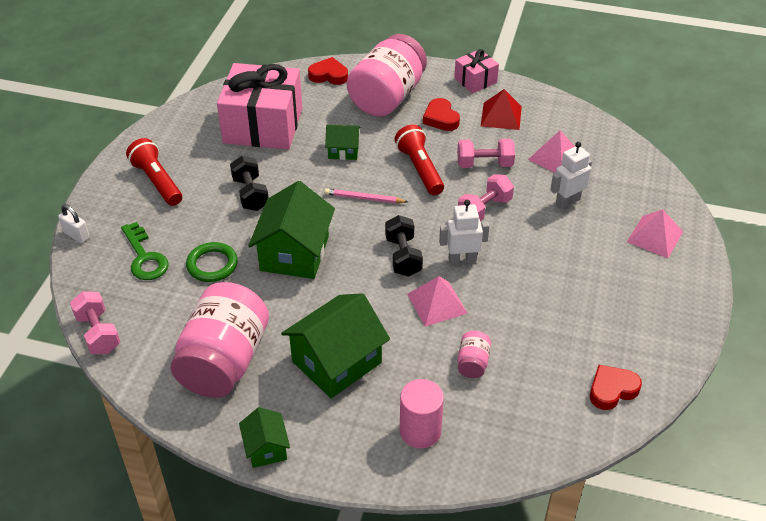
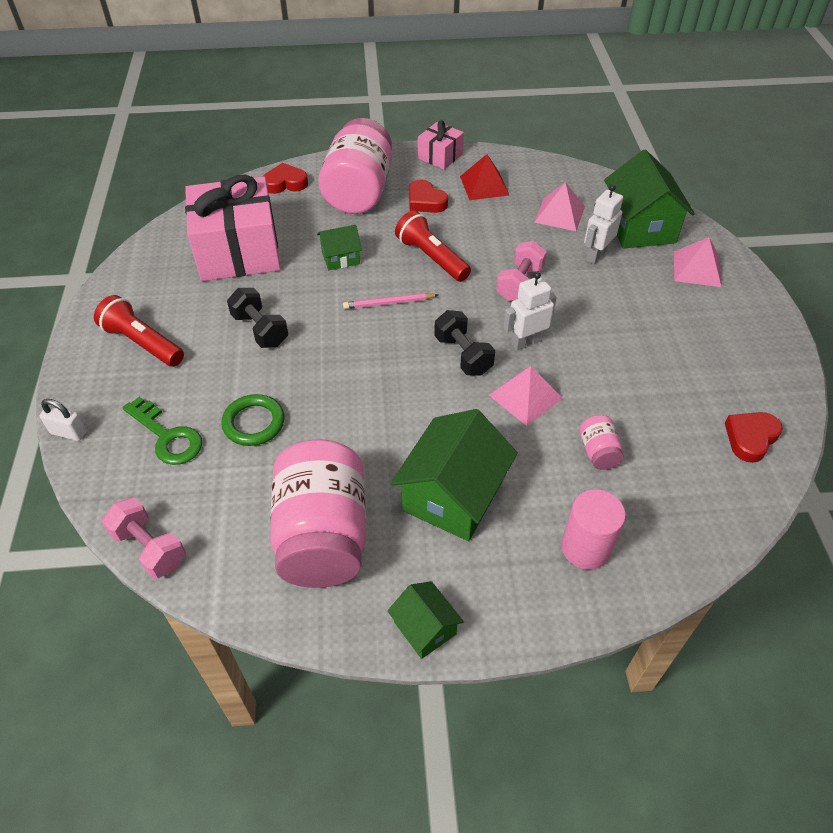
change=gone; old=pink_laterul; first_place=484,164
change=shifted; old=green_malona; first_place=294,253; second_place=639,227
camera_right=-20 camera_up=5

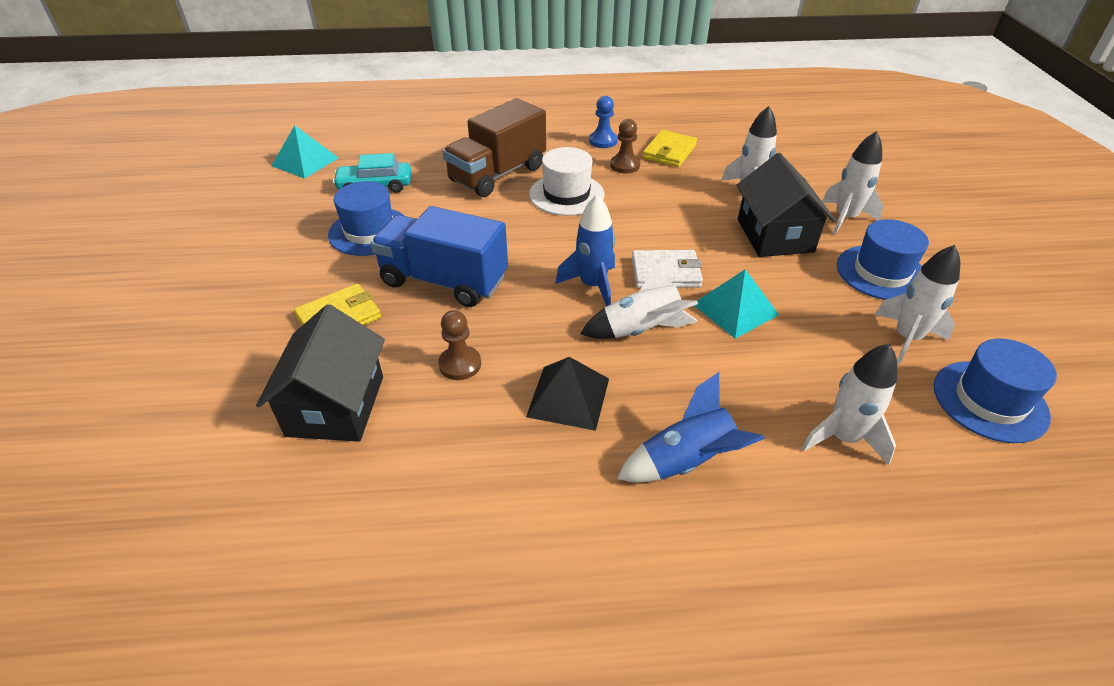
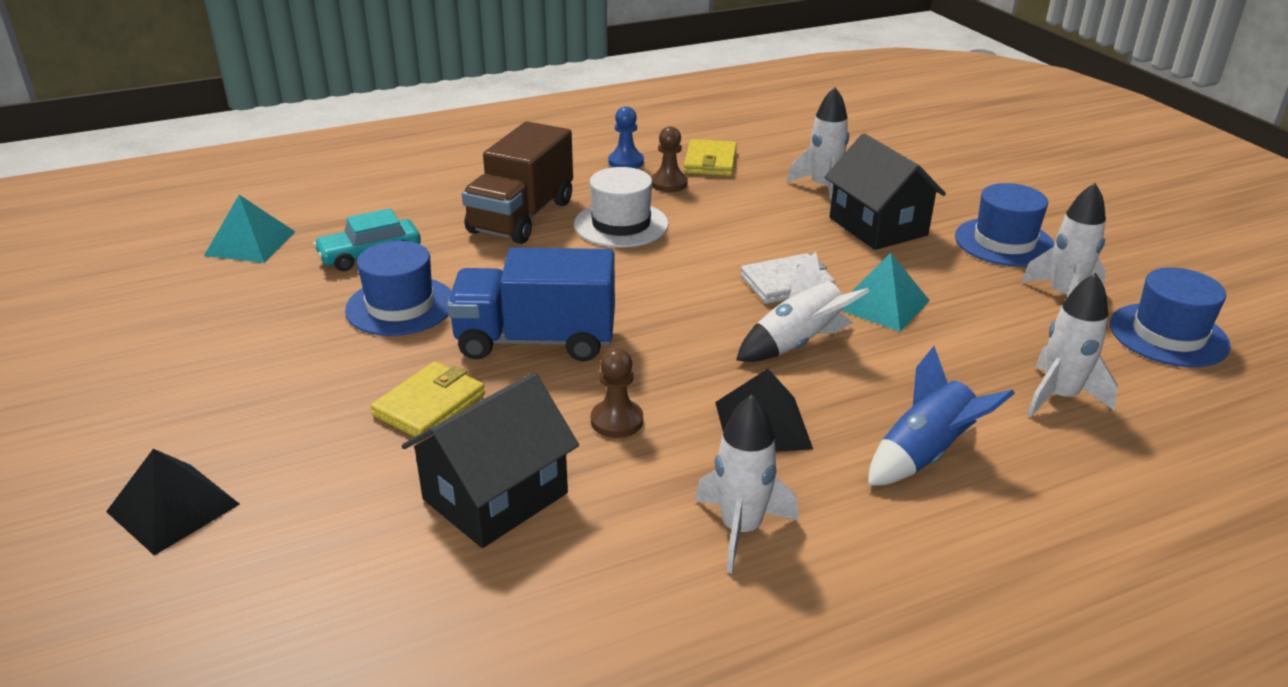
change=shifted; old=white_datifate; first_place=845,218; second_place=741,529
change=gone; old=blue_datifate; first_place=592,286
change=rotated; old=black_malona; first_place=336,406; second_place=495,496; degrees=60
change=new; new=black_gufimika; second_place=173,507
camera_right=-20 camera_up=-10

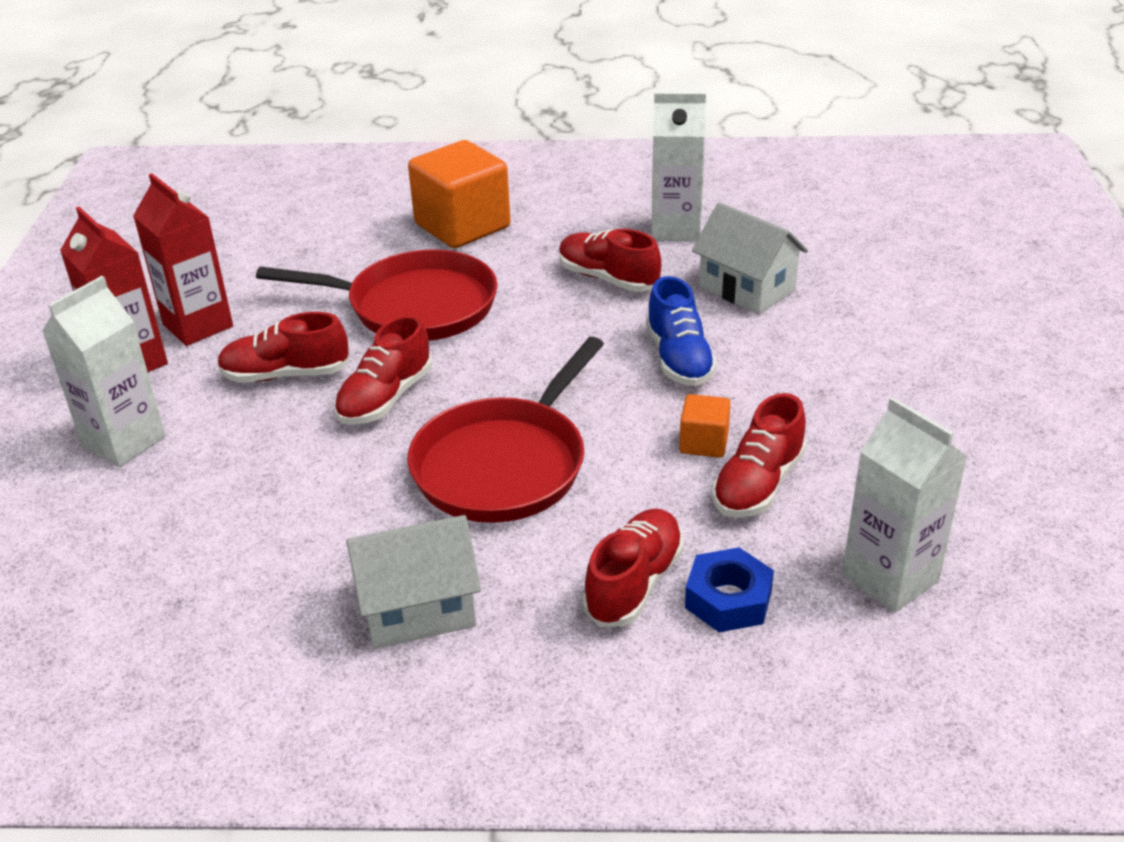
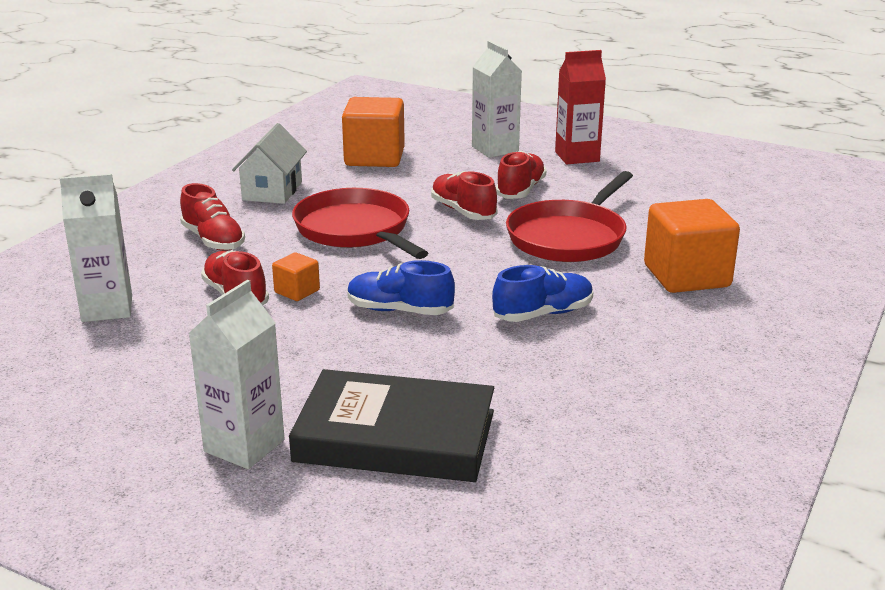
change=shifted; old=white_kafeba; first_place=675,229; second_place=244,446
change=gone; old=red_kafeba; first_place=198,325
change=gone; old=white_malona; first_place=747,288
change=repainted; old=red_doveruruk; new=blue_doveruruk; first_place=608,279; second_place=543,314
change=gone; old=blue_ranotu; first_place=728,599
change=new; new=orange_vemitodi; second_place=374,157
change=new; new=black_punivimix; second_place=395,436
camera_right=115 camera_up=-10

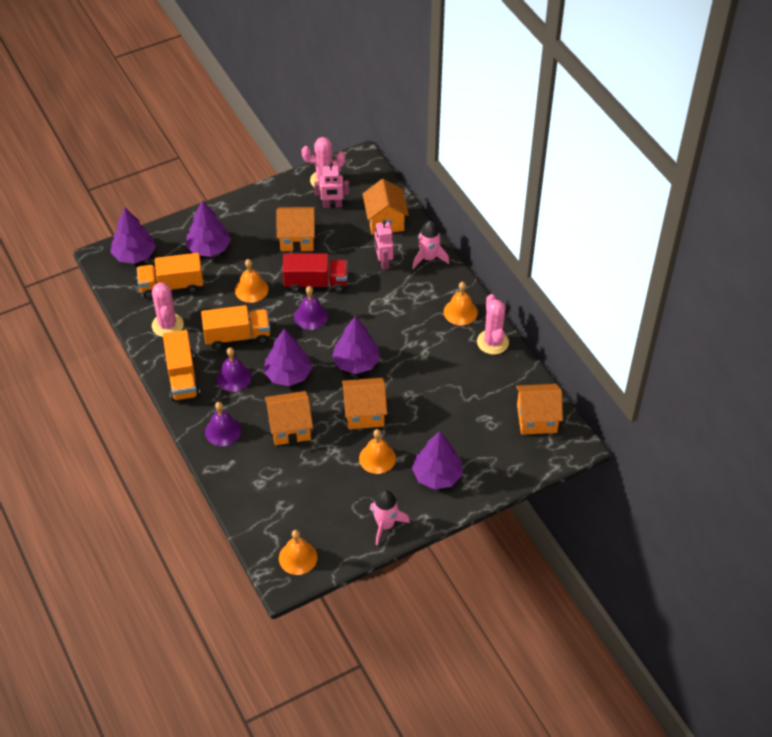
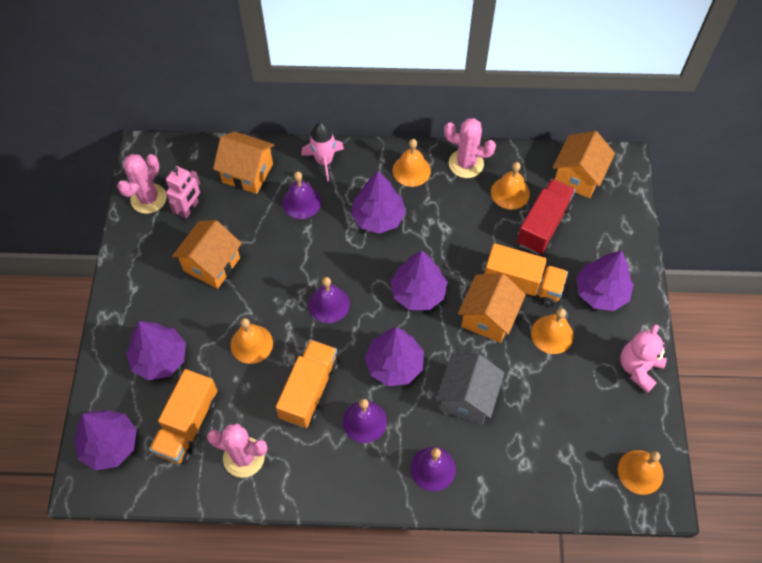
change=swapped; old=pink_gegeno; new=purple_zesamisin; first_place=383,262; second_place=301,202
change=shifted; old=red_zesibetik; first_place=316,283; second_place=543,225
change=shifted; old=orange_zesibetik; first_place=182,377; second_place=522,284
change=repainted; old=orange_malona; new=grey_malona; first_place=290,428; second_place=467,397
change=swapped; old=pink_datifate; new=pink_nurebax; first_place=385,525; second_place=638,368
change=new; new=orange_zesamisin; second_place=510,193
change=new; new=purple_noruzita; second_place=378,217
camera_right=-60 camera_up=10

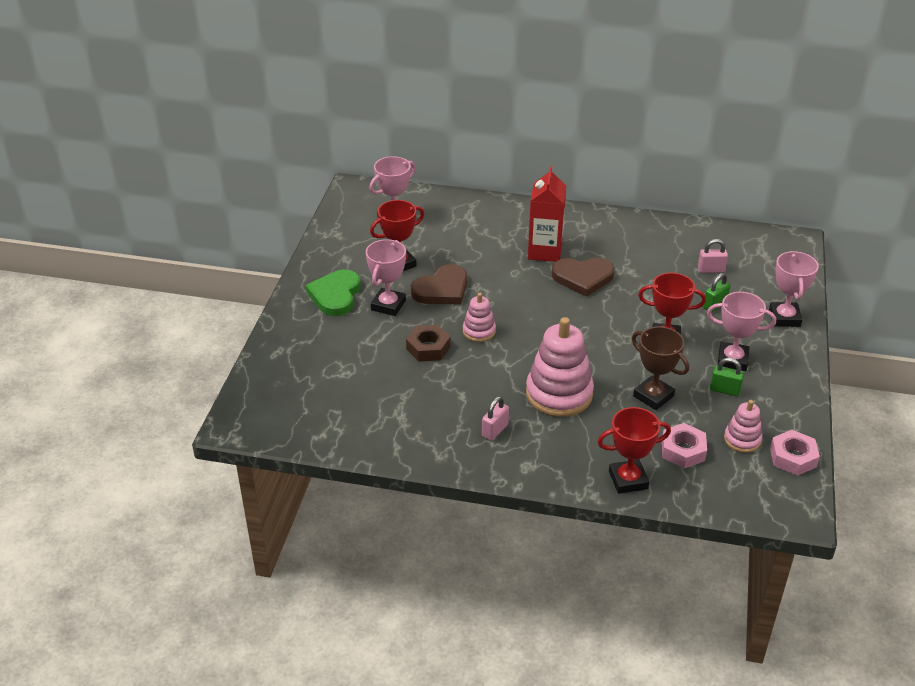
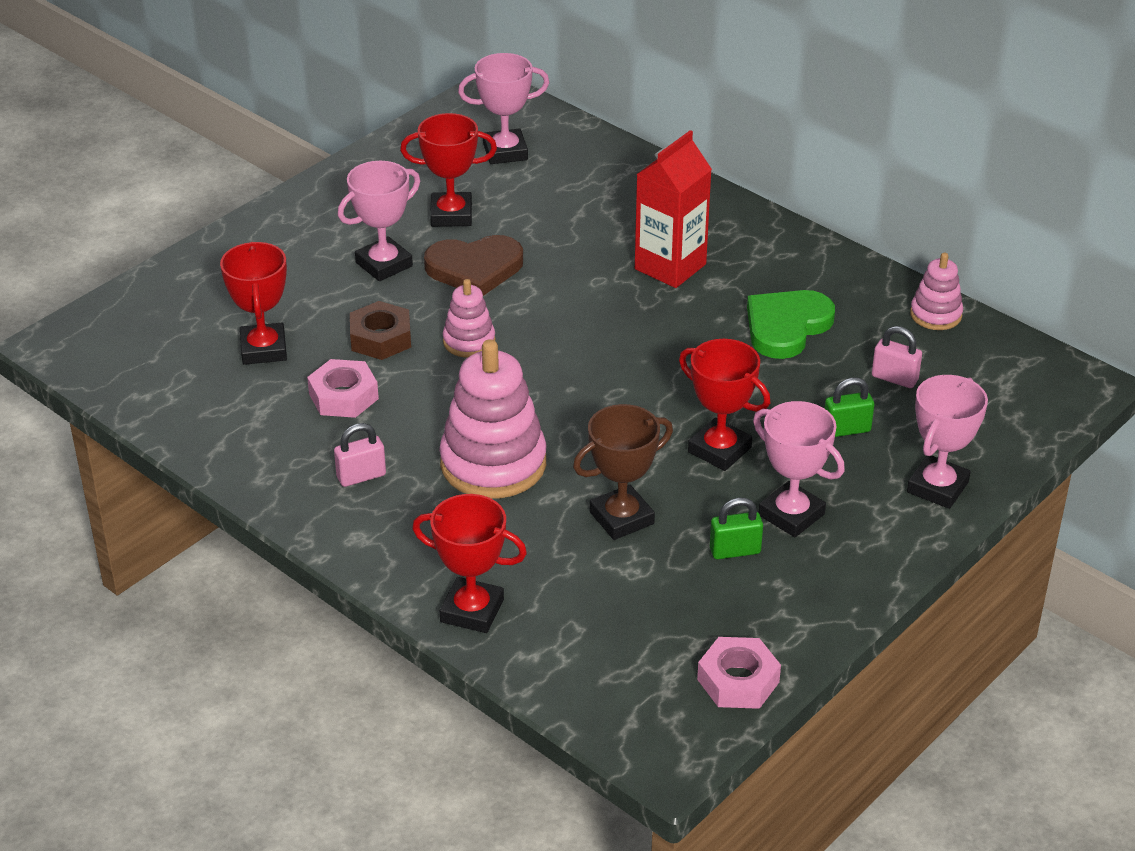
change=gone; old=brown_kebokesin; first_place=583,277
change=shifted; old=green_kebokesin; first_place=335,295; second_place=786,326
change=rotated; old=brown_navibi; first_place=653,396; second_place=621,518; degrees=75
change=rotated; old=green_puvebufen; first_place=724,390; second_place=735,551; degrees=-60
change=shifted; old=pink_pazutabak; first_place=742,439; second_place=935,314
change=shifted; old=pink_ranotu; first_place=683,450; second_place=343,396
change=new; new=red_navibi; second_place=263,349
camera_right=30 camera_up=0

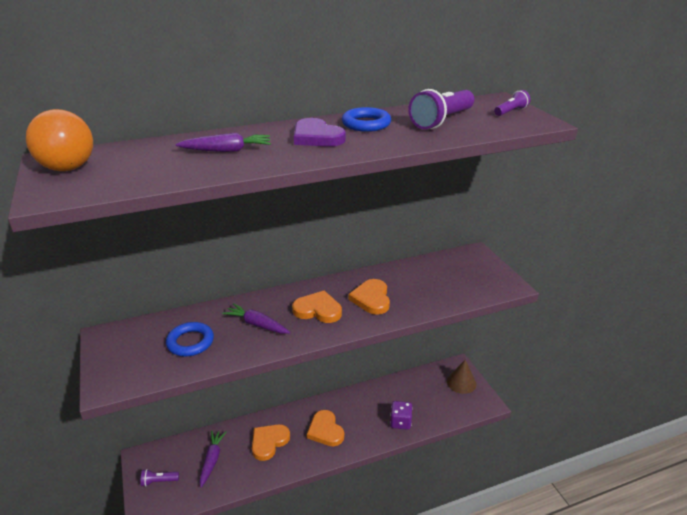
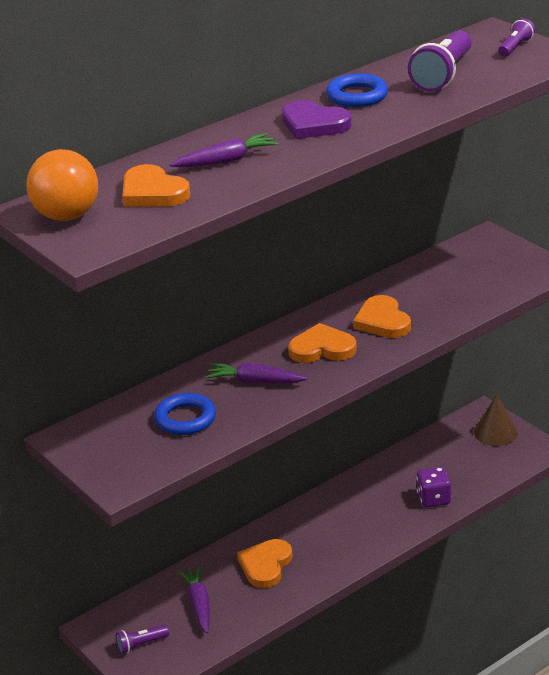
change=shifted; old=orange_kebokesin; first_place=325,430; second_place=153,192
camera_right=-15 camera_up=0

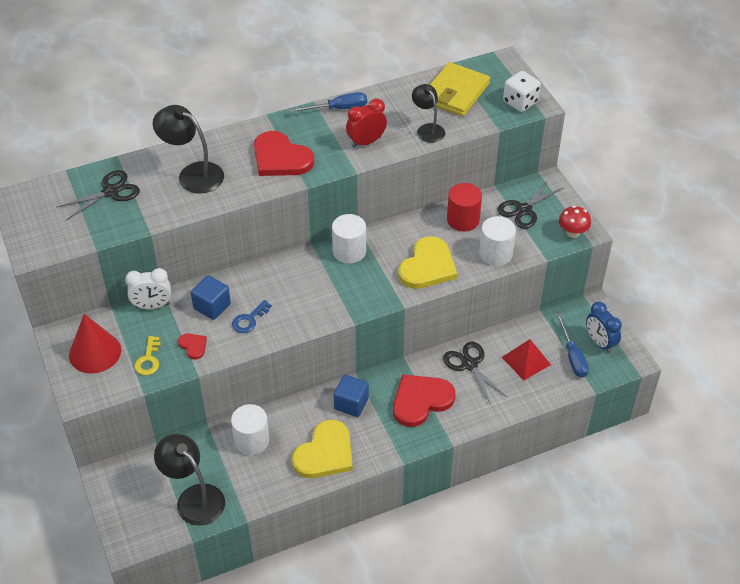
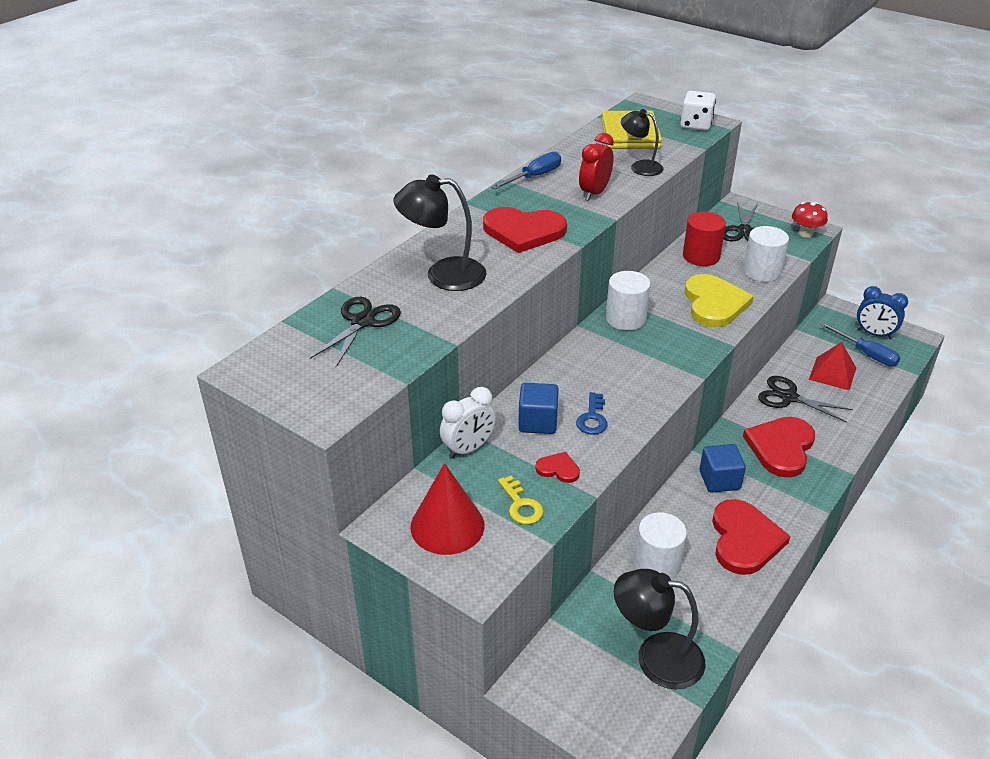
change=repainted; old=yellow_kebokesin; new=red_kebokesin; first_place=325,453; second_place=744,539
camera_right=-30 camera_up=-10

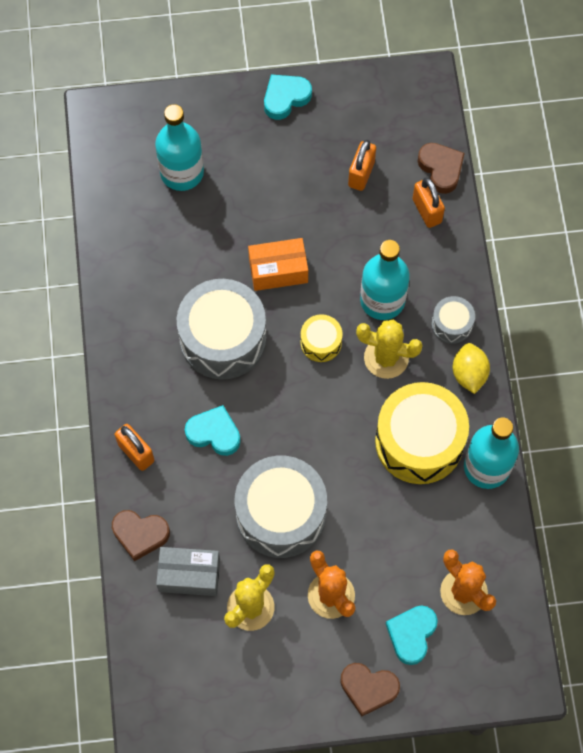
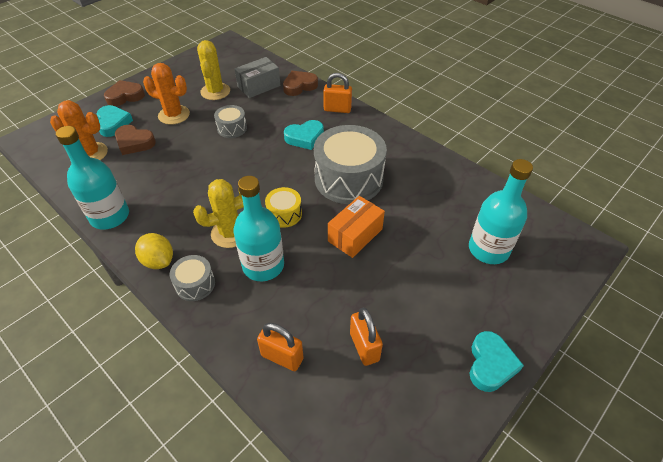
change=shifted; old=brown_kebokesin; first_place=441,169; second_place=134,143
change=gone; old=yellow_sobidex; first_place=419,441
change=scaled; old=grey_sobidex; first_place=281,514; second_place=232,128; factor=0.48
camera_right=140 camera_up=-20

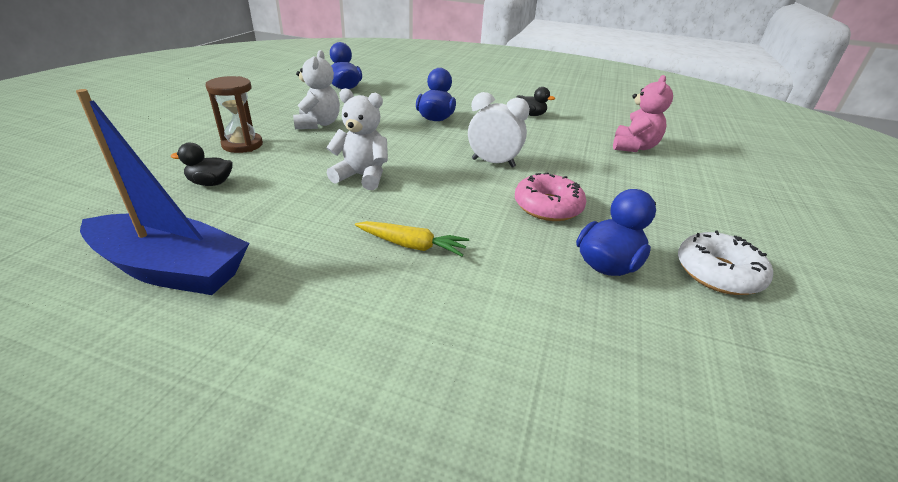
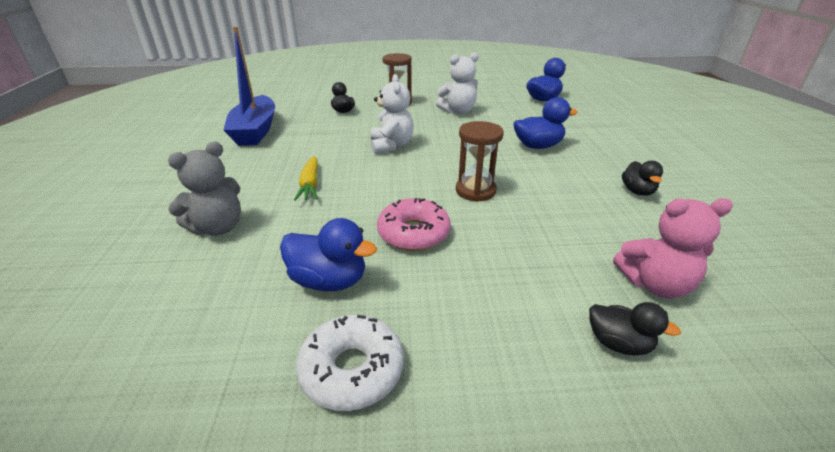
change=swapped; old=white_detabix; new=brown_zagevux; first_place=493,163; second_place=475,191
change=new; new=grey_nurebax; second_place=218,228
change=new; new=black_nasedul; second_place=618,343
camera_right=70 camera_up=0

